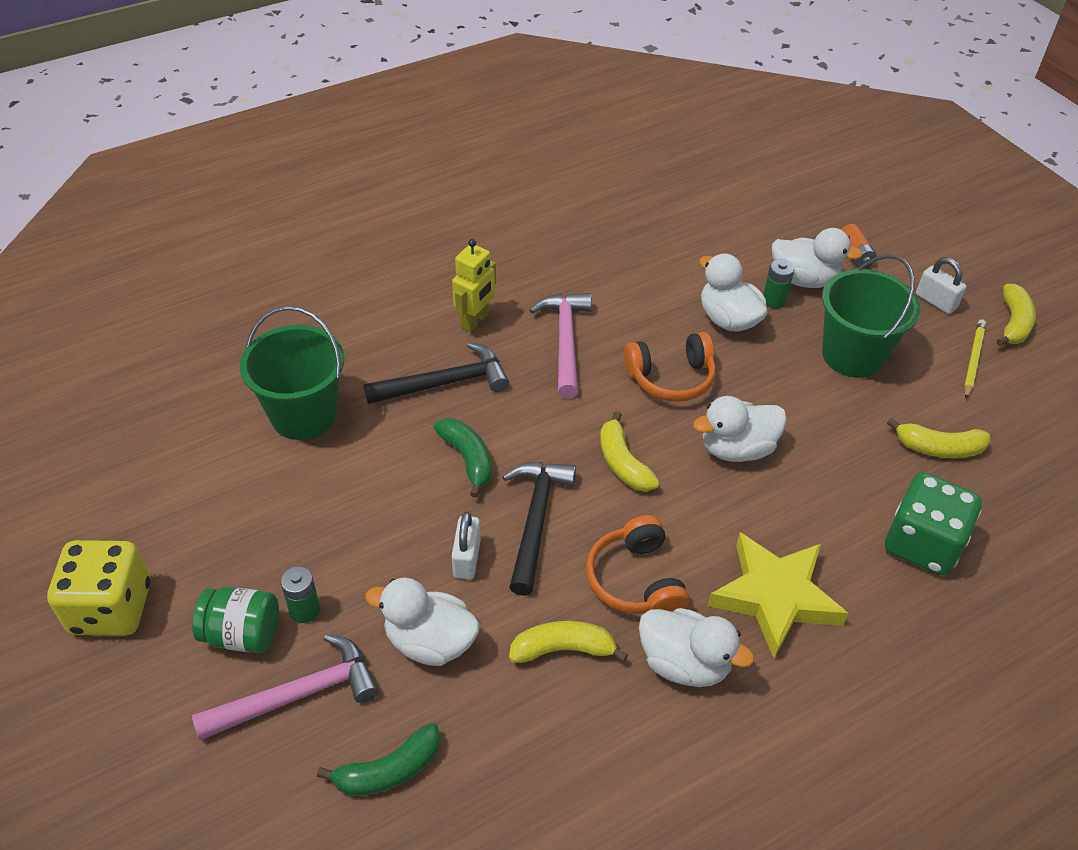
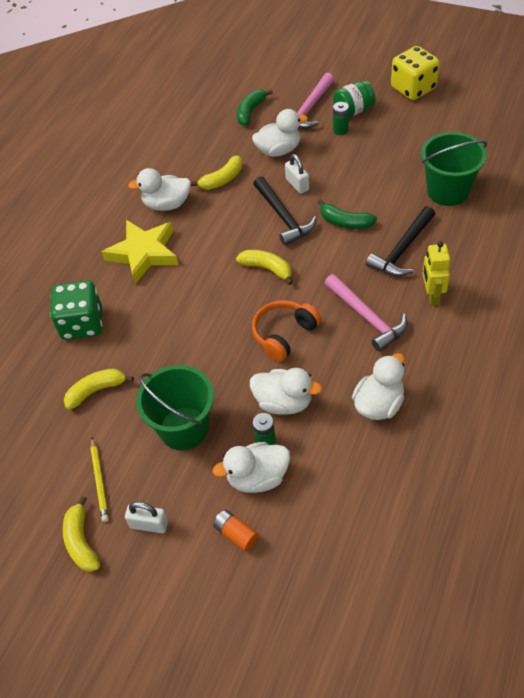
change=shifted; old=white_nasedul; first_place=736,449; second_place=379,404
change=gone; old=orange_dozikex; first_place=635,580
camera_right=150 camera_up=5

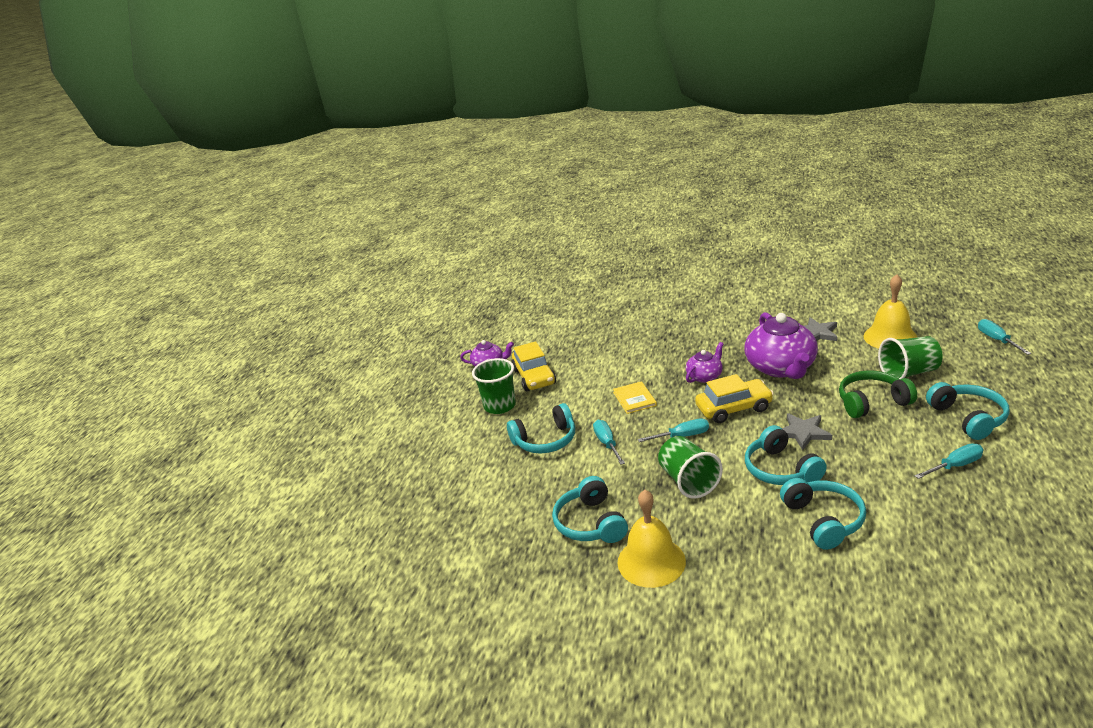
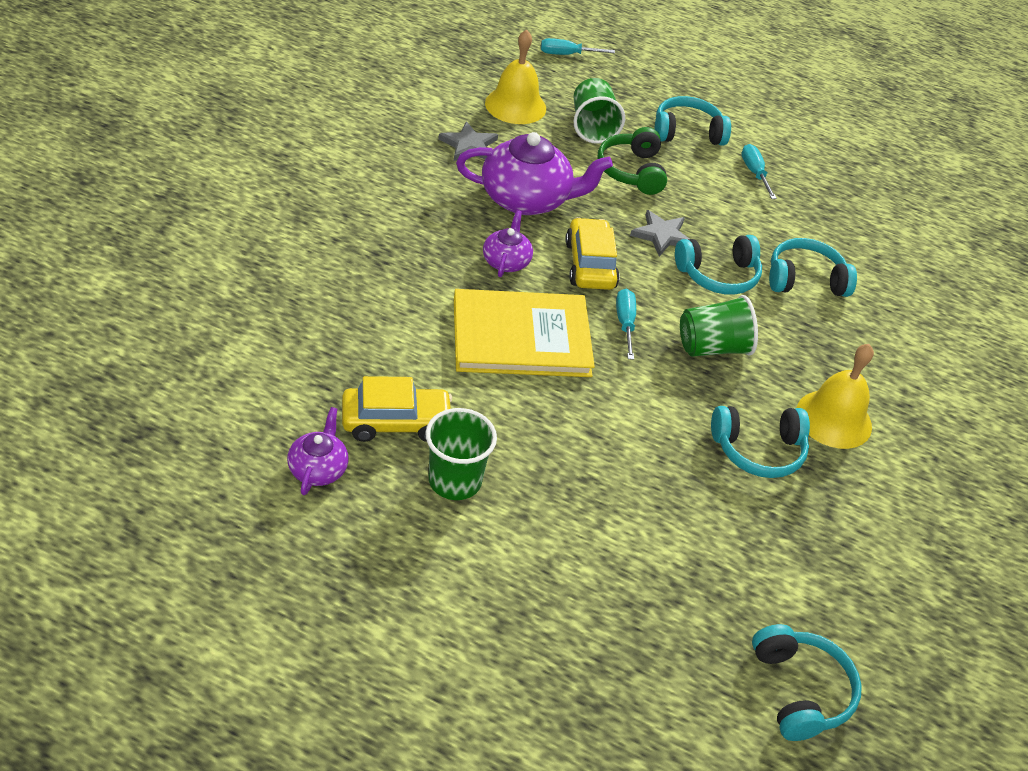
change=rotated; old=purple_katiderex; first_place=705,376; second_place=506,261; degrees=45
change=scaled; old=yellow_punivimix; first_place=634,399; second_place=521,337; factor=2.26
change=shifted; old=turquoise_dozikex; first_place=545,440; second_place=800,691
change=gone; old=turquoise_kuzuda; first_place=607,444
camera_right=-90 camera_up=15

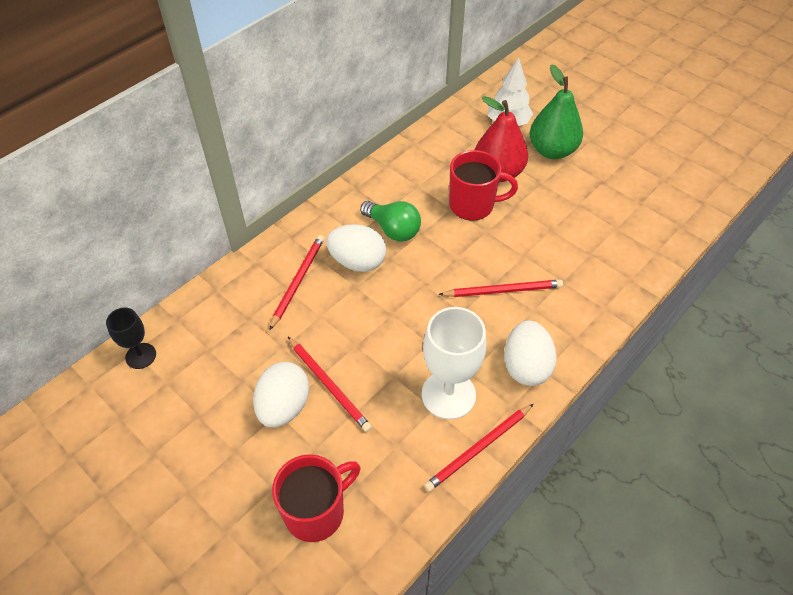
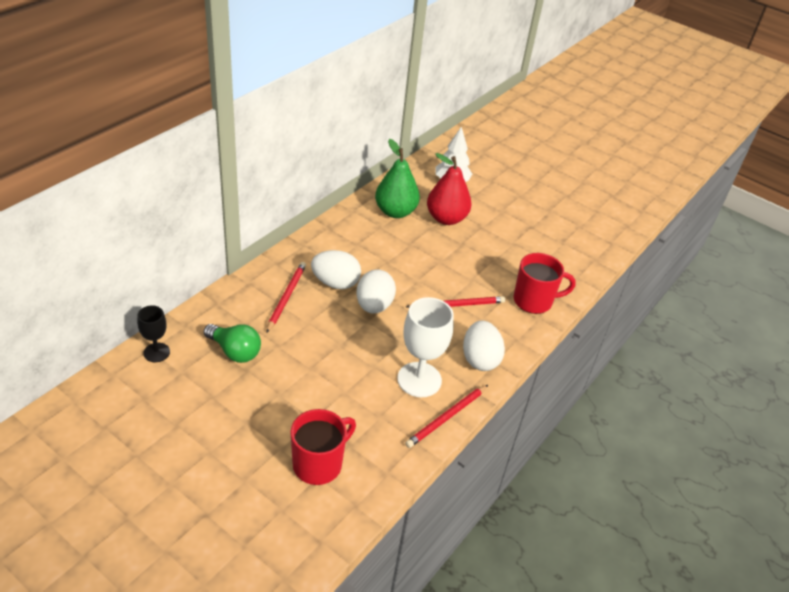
change=shifted; old=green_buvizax; first_place=552,151; second_place=395,212
change=shifted; old=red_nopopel; first_place=473,205; second_place=534,301
change=shifted; old=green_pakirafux; first_place=393,229; second_place=235,351
change=gone; old=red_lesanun; first_place=329,385
change=shifted; old=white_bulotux; first_place=284,407; second_place=374,306
camera_right=-10 camera_up=-10

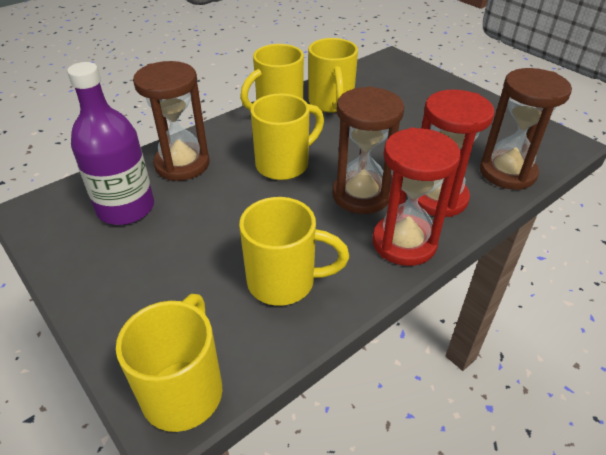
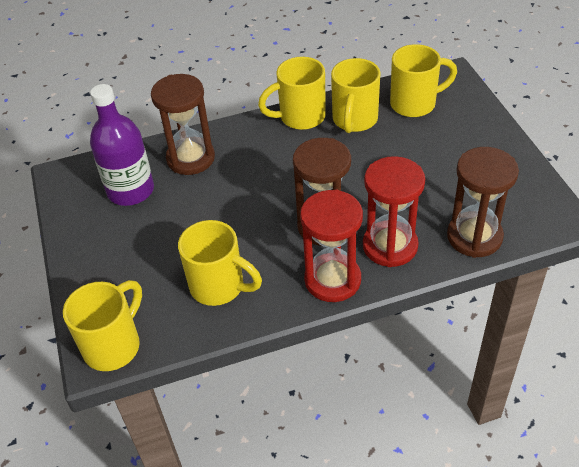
change=shifted; old=yellow_nopopel; first_place=284,164; second_place=415,104
camera_right=25 camera_up=5

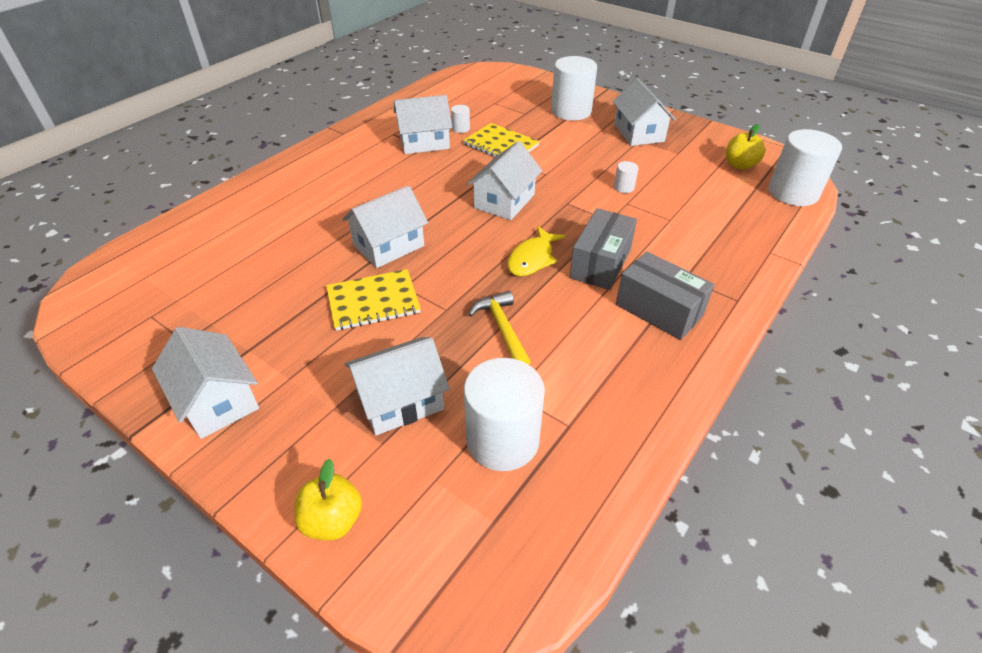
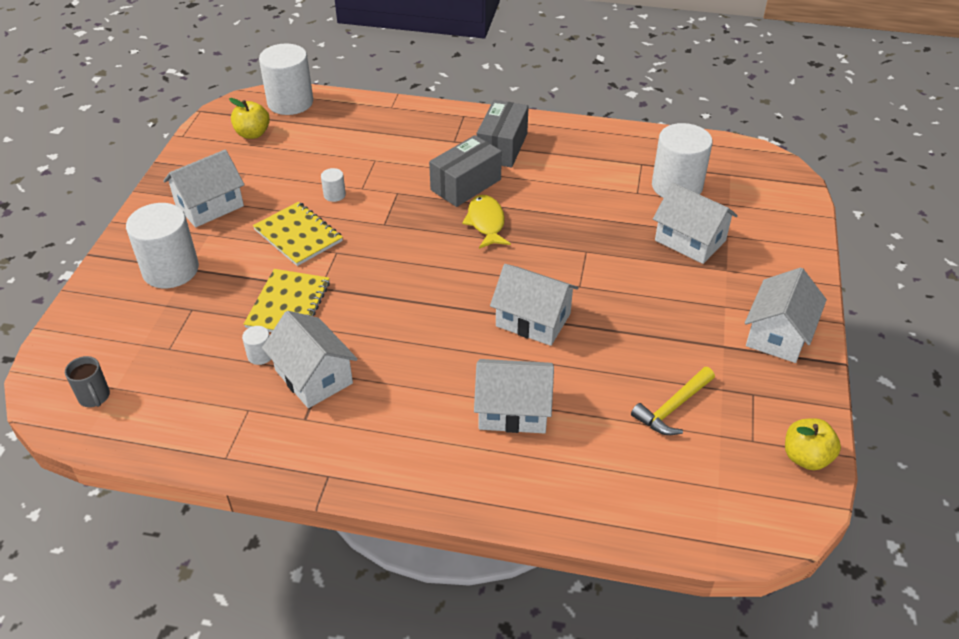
change=shifted; old=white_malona; first_place=504,201; second_place=513,410
change=rotated; old=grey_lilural; first_place=600,263; second_place=466,185; degrees=-45
change=rotated; old=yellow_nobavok; first_place=532,258; second_place=486,223; degrees=-105
change=shifted; old=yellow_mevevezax; first_place=373,301; second_place=298,235
change=shifted; old=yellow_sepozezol; first_place=502,328; second_place=673,408
change=shifted; old=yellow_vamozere; first_place=332,520; second_place=806,457
change=new; new=grey_nopopel; second_place=94,397
camera_right=-115 camera_up=0

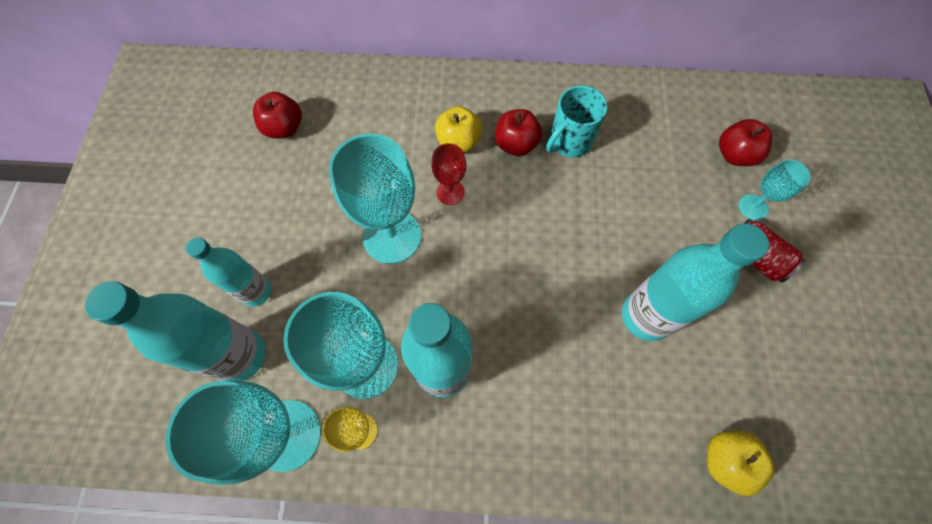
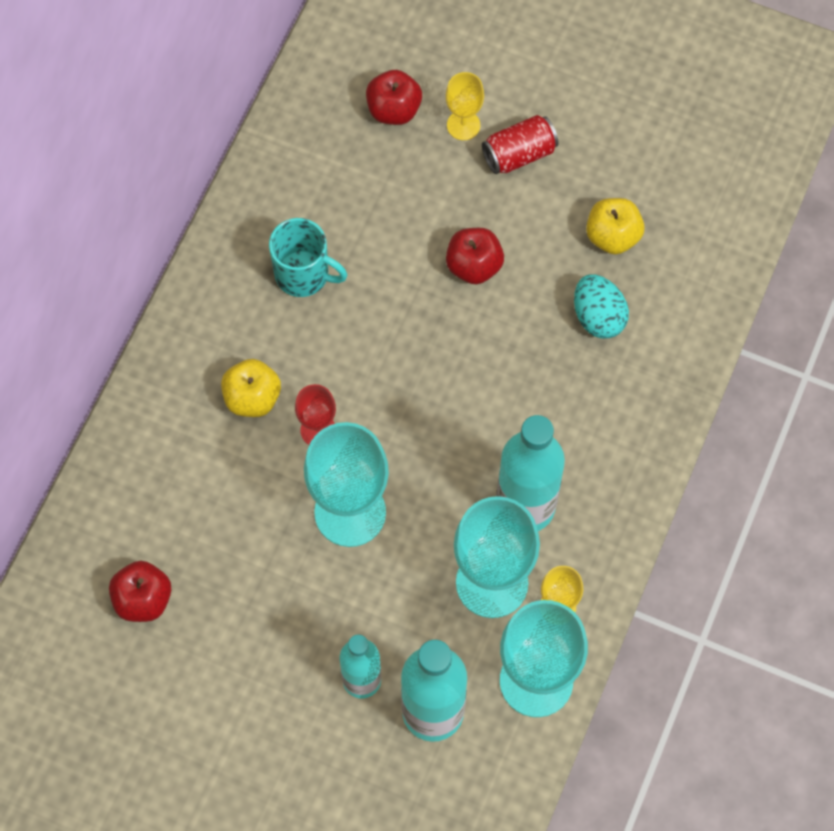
change=rotated; old=turquoise_nopopel; first_place=569,141; second_place=303,274; degrees=-45
change=shifted; old=red_vamozere; first_place=516,144; second_place=474,266
change=repainted; old=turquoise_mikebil; new=yellow_mikebil; first_place=753,207; second_place=463,125
change=gone; old=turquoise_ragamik; first_place=646,316
change=shifted; old=yellow_vamozere; first_place=725,461; second_place=612,236
change=new; new=turquoise_bulotux; second_place=598,317
camera_right=-70 camera_up=0

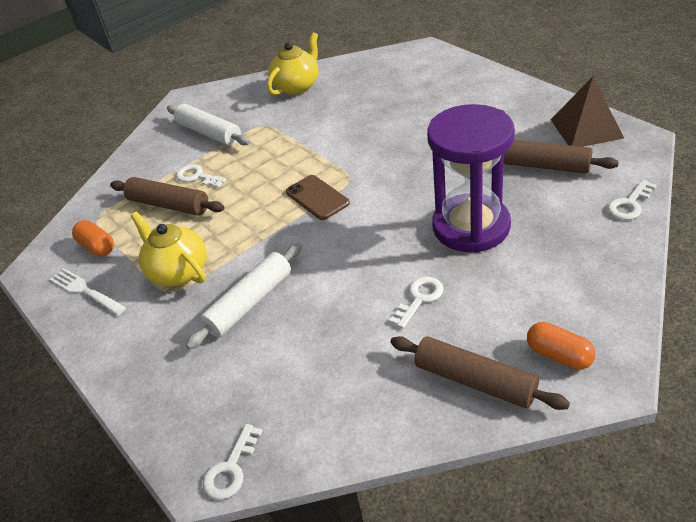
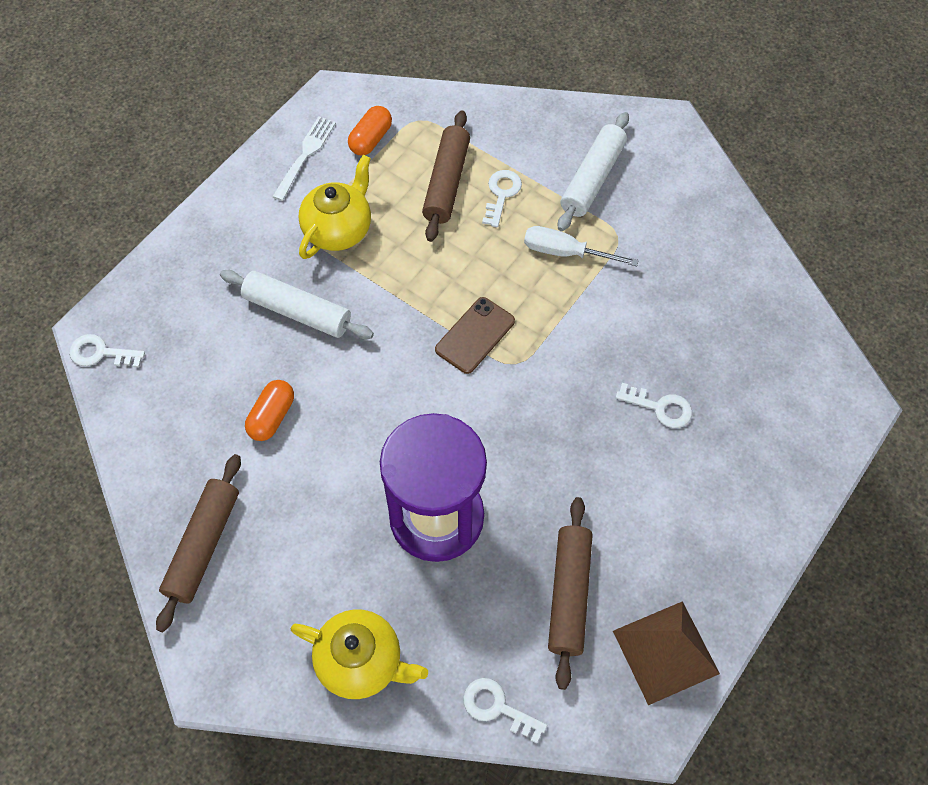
change=shifted; old=yellow_katiderex; first_place=297,86; second_place=361,661
change=shifted; old=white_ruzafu; first_place=419,298; second_place=660,407
change=shifted; old=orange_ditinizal; first_place=559,355; second_place=272,416
change=new; new=white_kuzuda; second_place=565,252
camera_right=70 camera_up=20

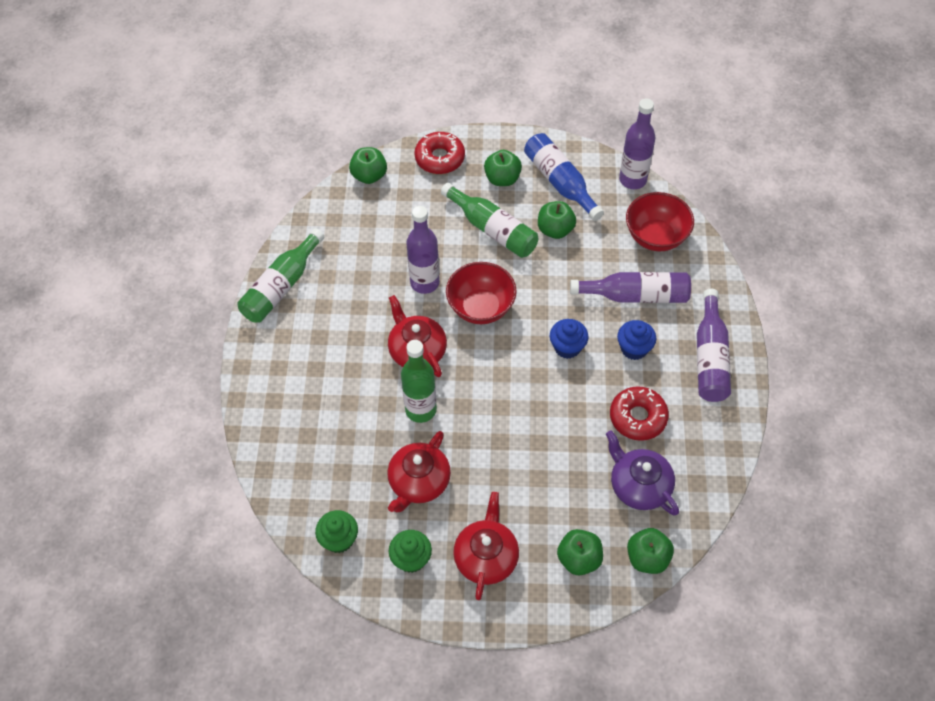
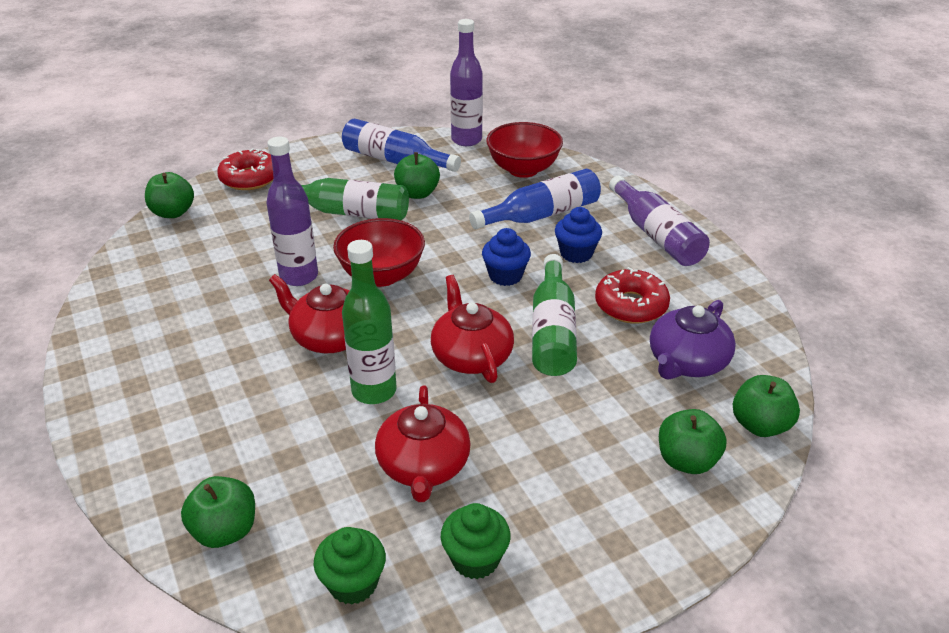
change=shifted; old=green_vamozere; first_place=502,179; second_place=225,531
change=shifted; old=green_ragamik; first_place=281,286; second_place=552,331
change=repainted; old=purple_ragamik; new=blue_ragamik; first_place=636,295; second_place=541,215
change=rotated; old=purple_katiderex; first_place=639,485; second_place=687,362; degrees=-75
change=shifted; old=red_katiderex; first_place=486,557; second_place=471,356
camera_right=-30 camera_up=-20

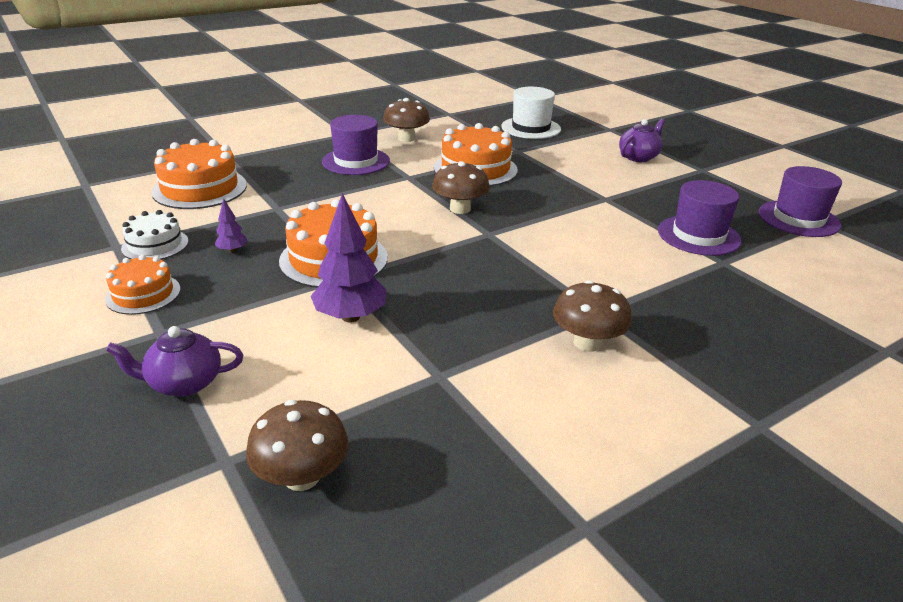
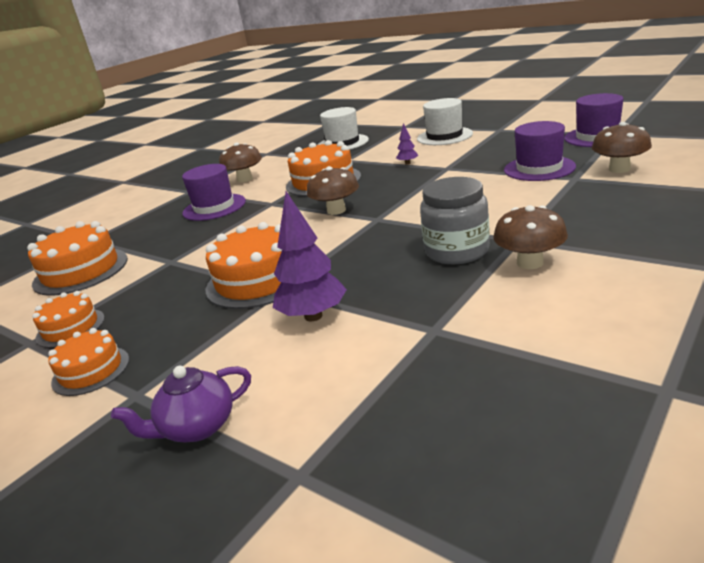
change=swapped; old=purple_katiderex; new=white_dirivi; first_place=638,157; second_place=444,136
change=shifted; old=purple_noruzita; first_place=232,251; second_place=407,163
change=repainted; old=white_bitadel; new=orange_bitadel; first_place=155,245; second_place=70,328
change=shifted; old=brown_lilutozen; first_place=302,477; second_place=619,169
change=new; new=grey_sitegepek; second_place=457,251
camera_right=-15 camera_up=-5

